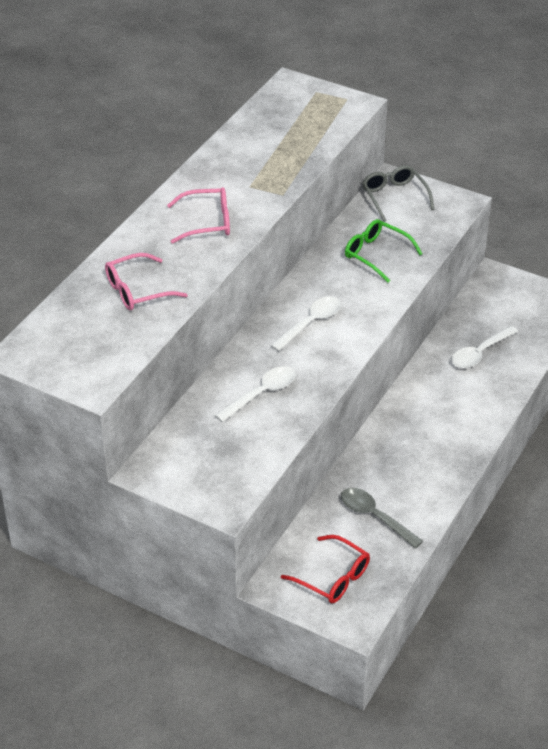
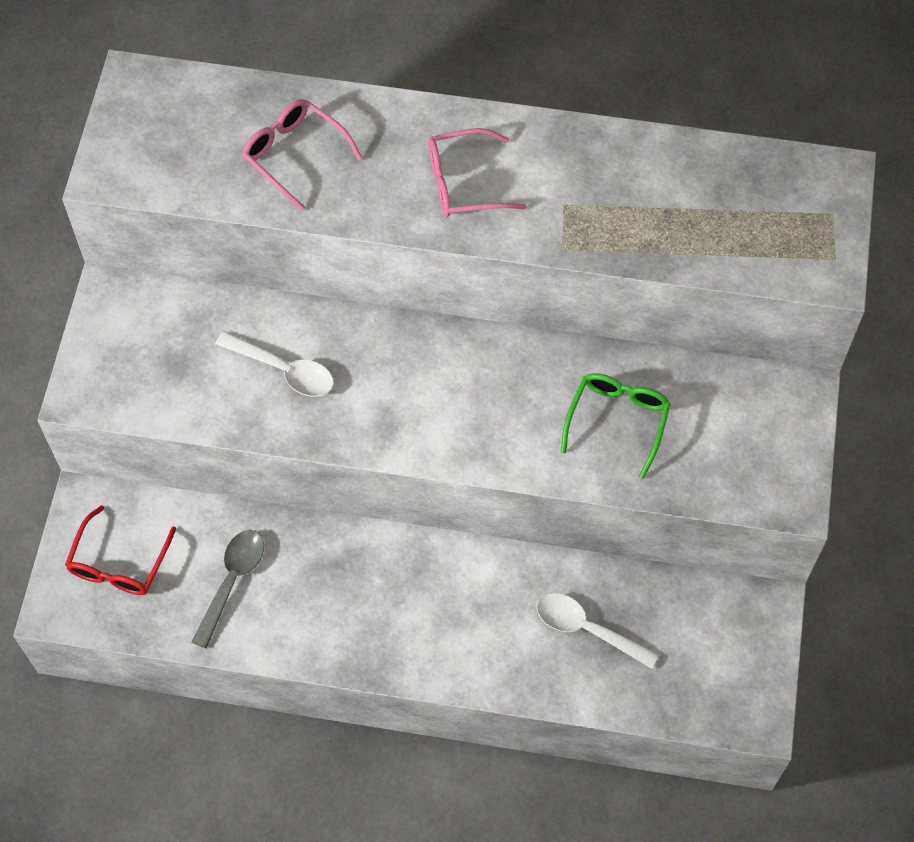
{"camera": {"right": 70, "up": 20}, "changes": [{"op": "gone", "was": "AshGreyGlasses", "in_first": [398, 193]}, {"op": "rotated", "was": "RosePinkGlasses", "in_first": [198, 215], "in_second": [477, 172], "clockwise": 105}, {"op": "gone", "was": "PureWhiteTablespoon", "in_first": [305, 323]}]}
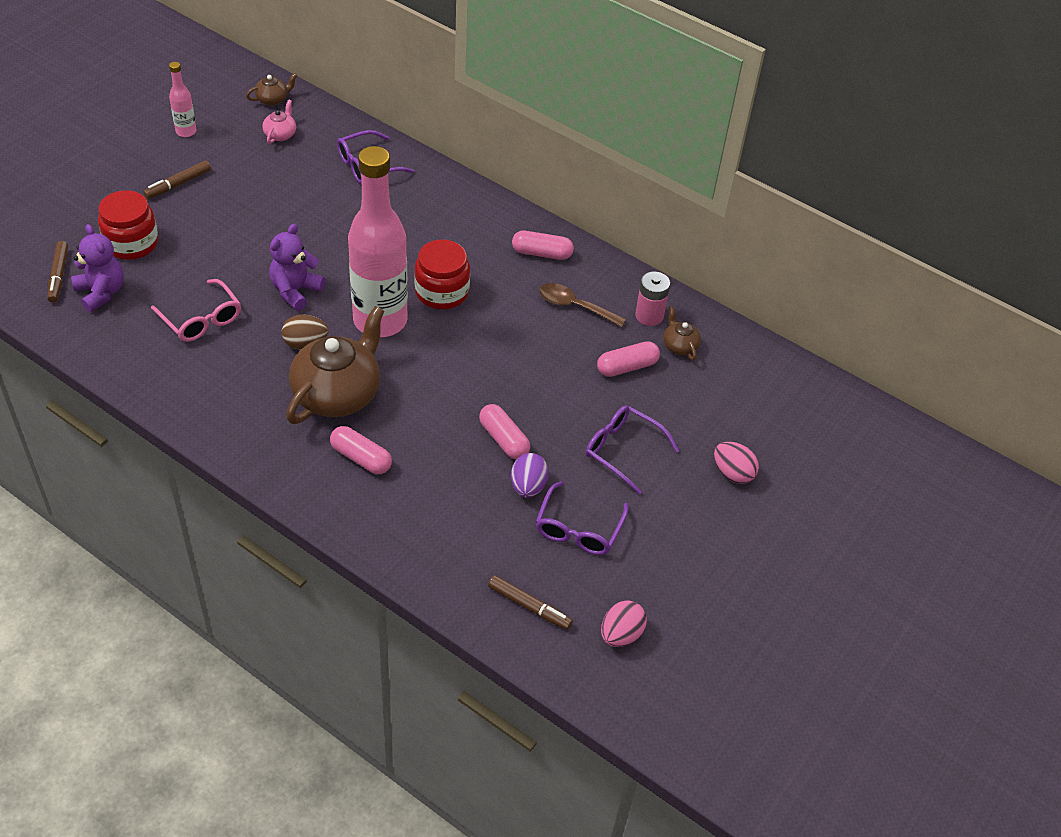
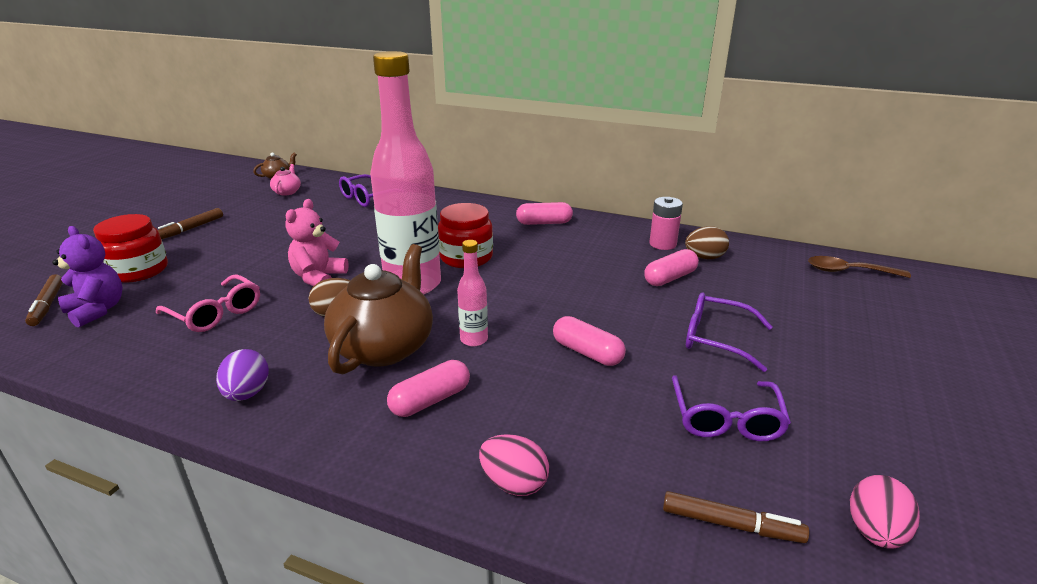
{"camera": {"right": -10, "up": -20}, "changes": [{"op": "shifted", "was": "RosePinkBottle", "in_first": [183, 99], "in_second": [472, 293]}, {"op": "repainted", "was": "PurpleTeddyBear", "now": "RosePinkTeddyBear", "in_first": [297, 267], "in_second": [317, 242]}, {"op": "shifted", "was": "RussetTablespoon", "in_first": [582, 305], "in_second": [859, 267]}, {"op": "swapped", "was": "RussetChinaTeapot", "now": "RussetEggShape", "in_first": [682, 333], "in_second": [707, 242]}, {"op": "rotated", "was": "RosePinkPillShape", "in_first": [361, 450], "in_second": [428, 388], "clockwise": -60}, {"op": "shifted", "was": "RosePinkEggShape", "in_first": [736, 463], "in_second": [514, 465]}, {"op": "shifted", "was": "PurpleEggShape", "in_first": [530, 475], "in_second": [242, 375]}]}
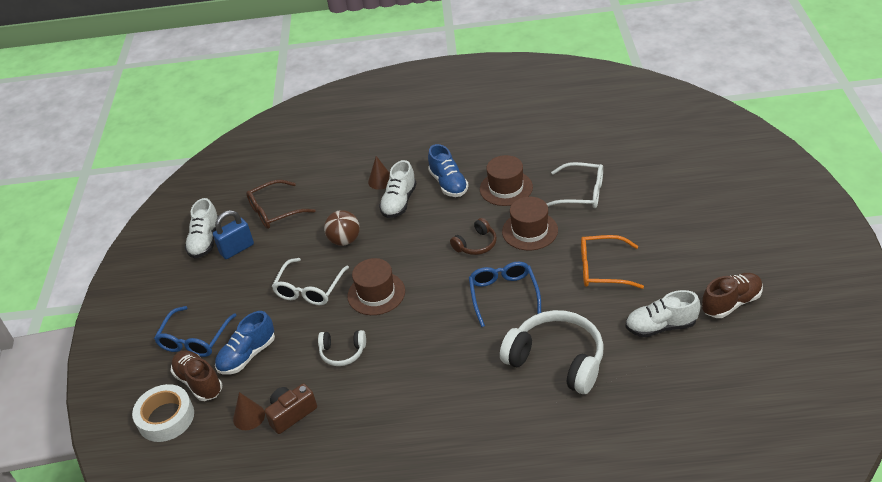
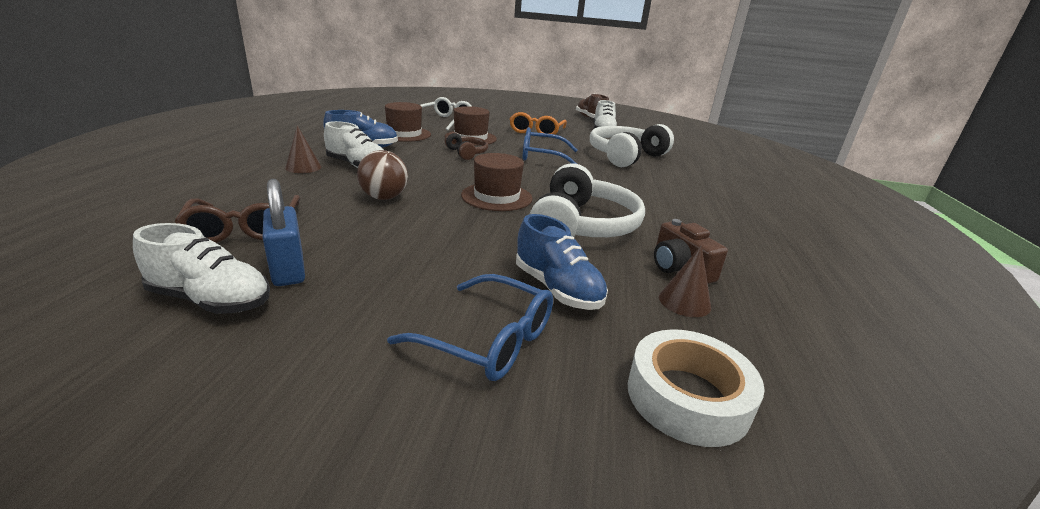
{"camera": {"right": -85, "up": -15}, "changes": [{"op": "gone", "was": "PureWhiteGlasses", "in_first": [310, 281]}, {"op": "scaled", "was": "PureWhiteHeadphones", "in_first": [342, 348], "in_second": [587, 200], "ratio": 1.96}, {"op": "gone", "was": "RussetShoe", "in_first": [197, 375]}]}
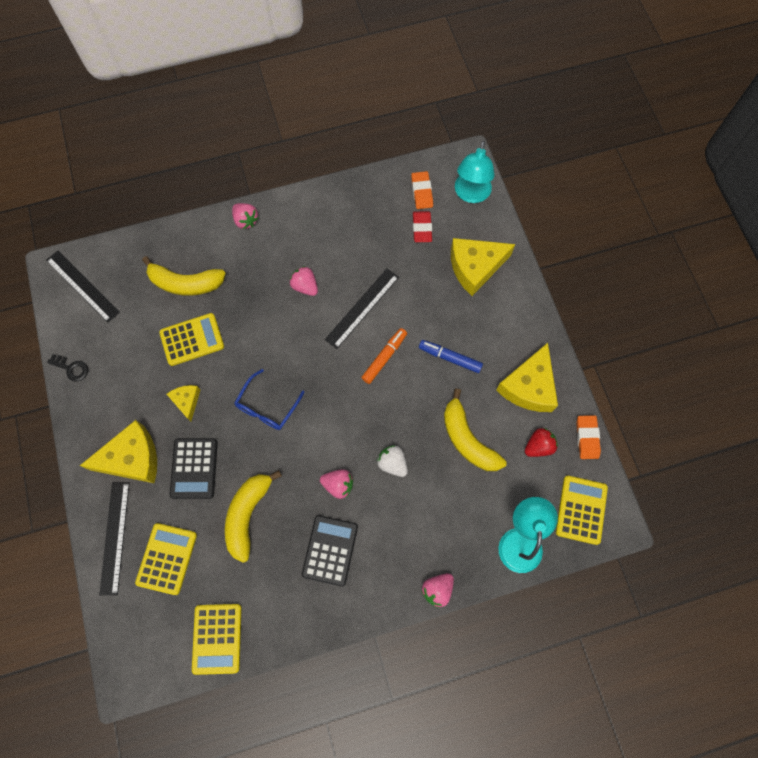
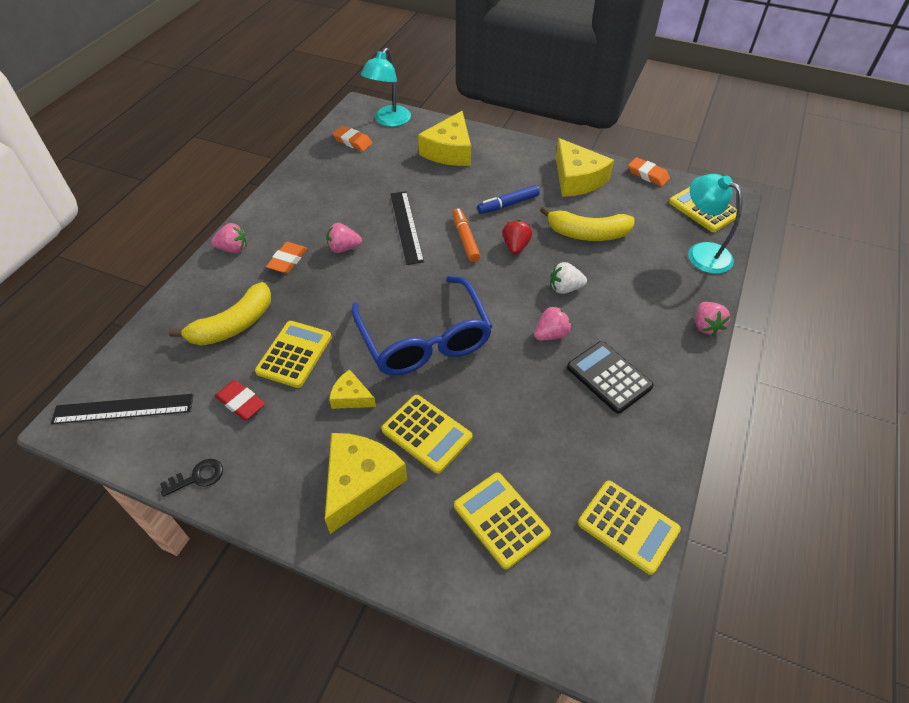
{"camera": {"right": -50, "up": -20}, "changes": [{"op": "rotated", "was": "AquaDeskLamp", "in_first": [475, 172], "in_second": [386, 87], "clockwise": 60}, {"op": "shifted", "was": "ScarletPencilEraser", "in_first": [422, 226], "in_second": [240, 400]}, {"op": "scaled", "was": "RoyalBlueGlasses", "in_first": [269, 399], "in_second": [422, 325], "ratio": 1.84}, {"op": "shifted", "was": "ScarletStrawberry", "in_first": [541, 442], "in_second": [518, 237]}, {"op": "repainted", "was": "JetBlackAddingMachine", "now": "YellowAddingMachine", "in_first": [194, 468], "in_second": [426, 434]}, {"op": "gone", "was": "YellowToyBanana", "in_first": [253, 516]}, {"op": "gone", "was": "JetBlackMeasuringStick", "in_first": [114, 539]}, {"op": "new", "now": "OrangeColouredPencilEraser", "in_second": [286, 258]}]}
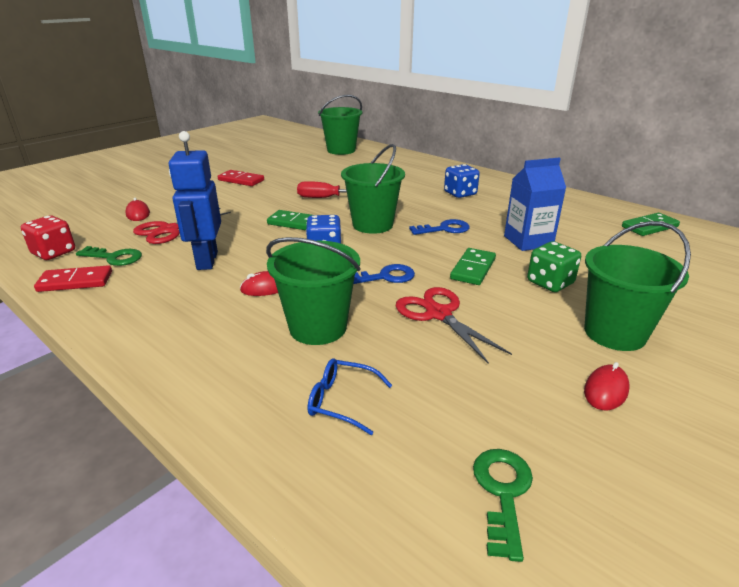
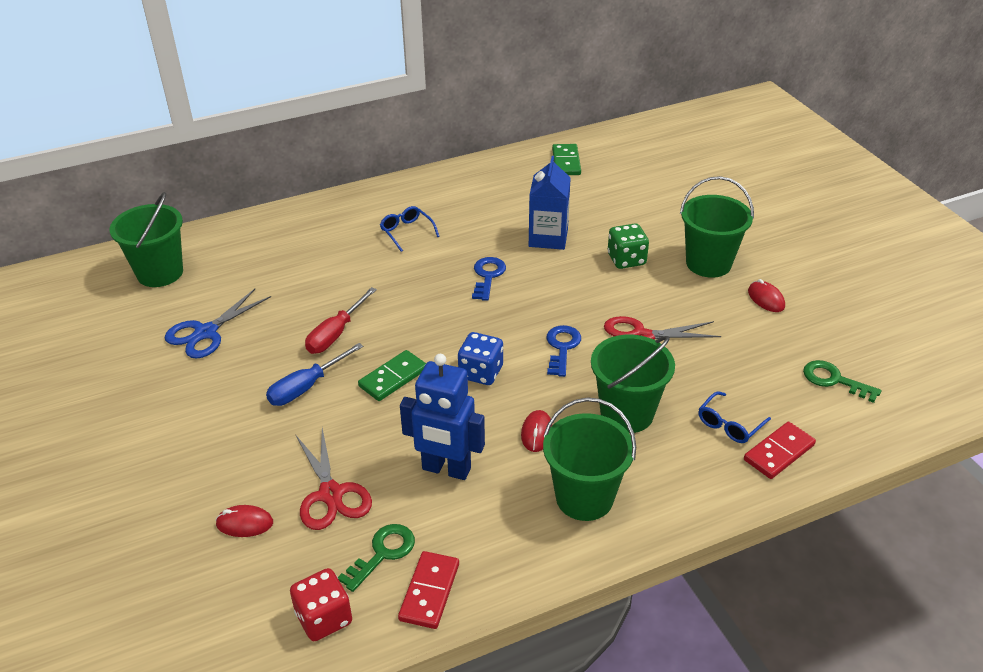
{"camera": {"right": -65, "up": 10}, "changes": [{"op": "shifted", "was": "EmeraldPail", "in_first": [373, 189], "in_second": [589, 459]}, {"op": "swapped", "was": "RoyalBlueDie", "now": "RoyalBlueGlasses", "in_first": [462, 181], "in_second": [410, 229]}, {"op": "shifted", "was": "ScarletDomino", "in_first": [241, 178], "in_second": [780, 450]}, {"op": "gone", "was": "EmeraldDomino", "in_first": [473, 266]}, {"op": "new", "now": "RoyalBluePairOfScissors", "in_second": [218, 324]}, {"op": "new", "now": "RoyalBlueFlatScrewdriver", "in_second": [314, 374]}]}
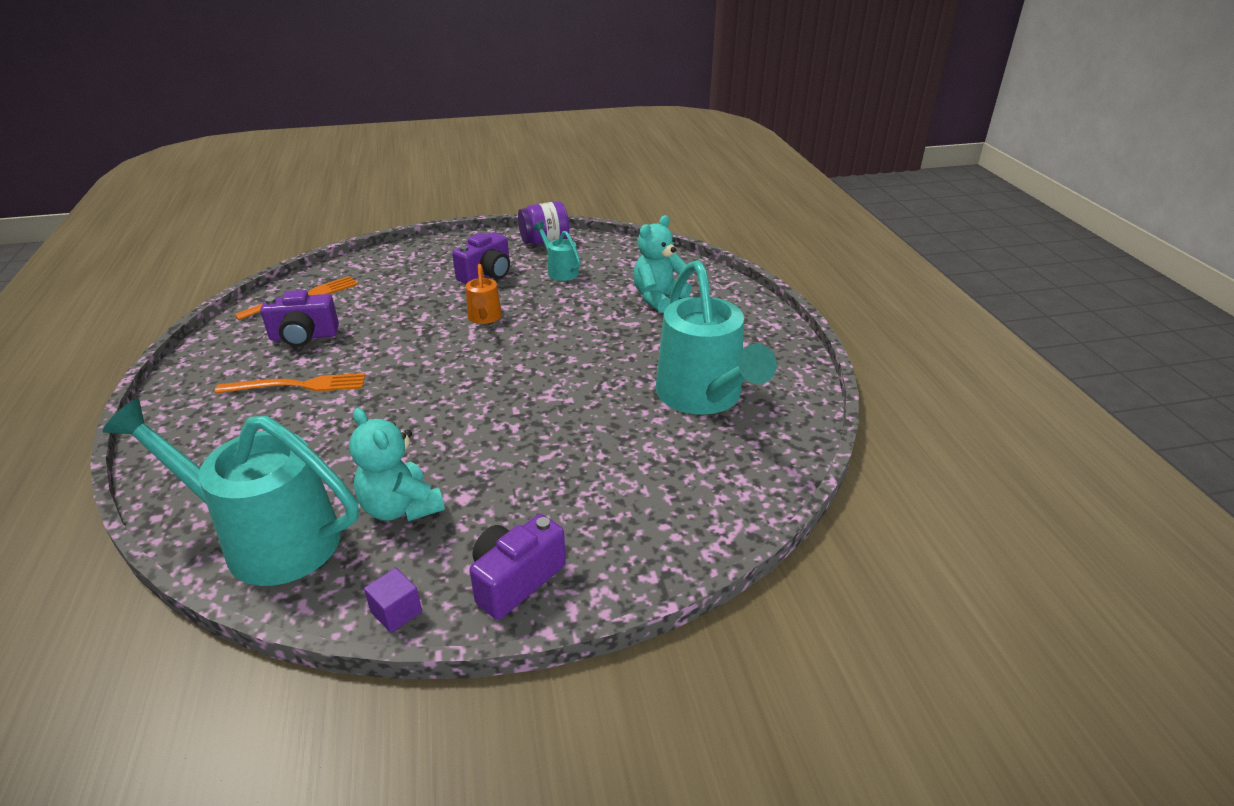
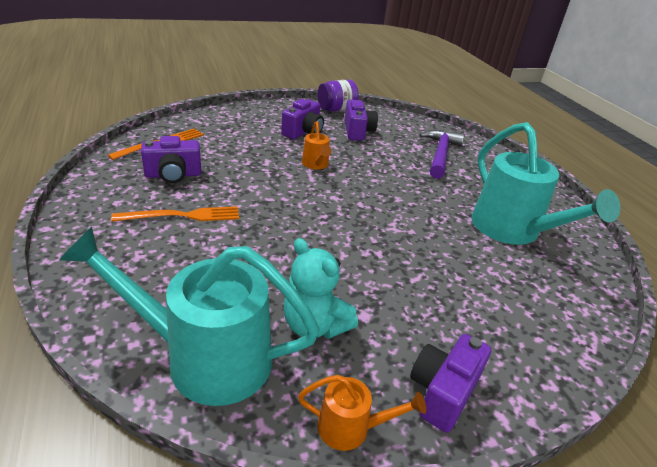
{"camera": {"right": -10, "up": 0}, "changes": [{"op": "swapped", "was": "AquaTeddyBear", "now": "PurpleCarpenter'sHammer", "in_first": [662, 264], "in_second": [442, 154]}, {"op": "swapped", "was": "AquaWateringPot", "now": "PurplePhotoCamera", "in_first": [557, 251], "in_second": [361, 120]}, {"op": "swapped", "was": "PurpleBlock", "now": "OrangeColouredWateringPot", "in_first": [393, 600], "in_second": [362, 413]}]}
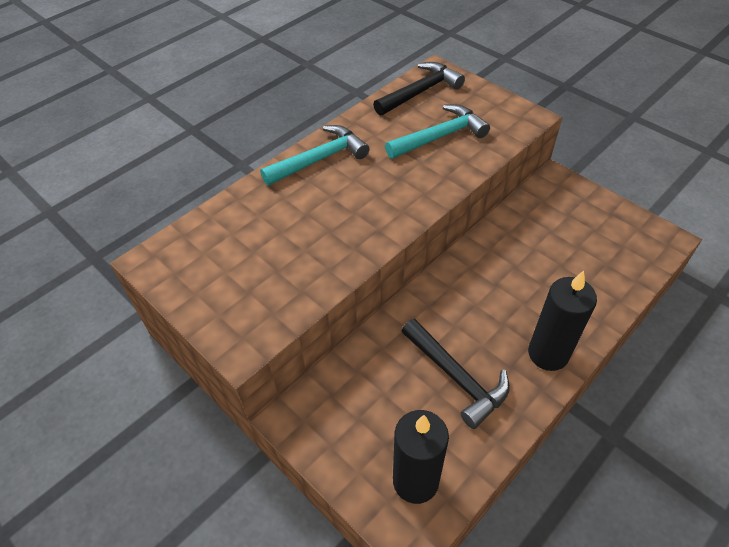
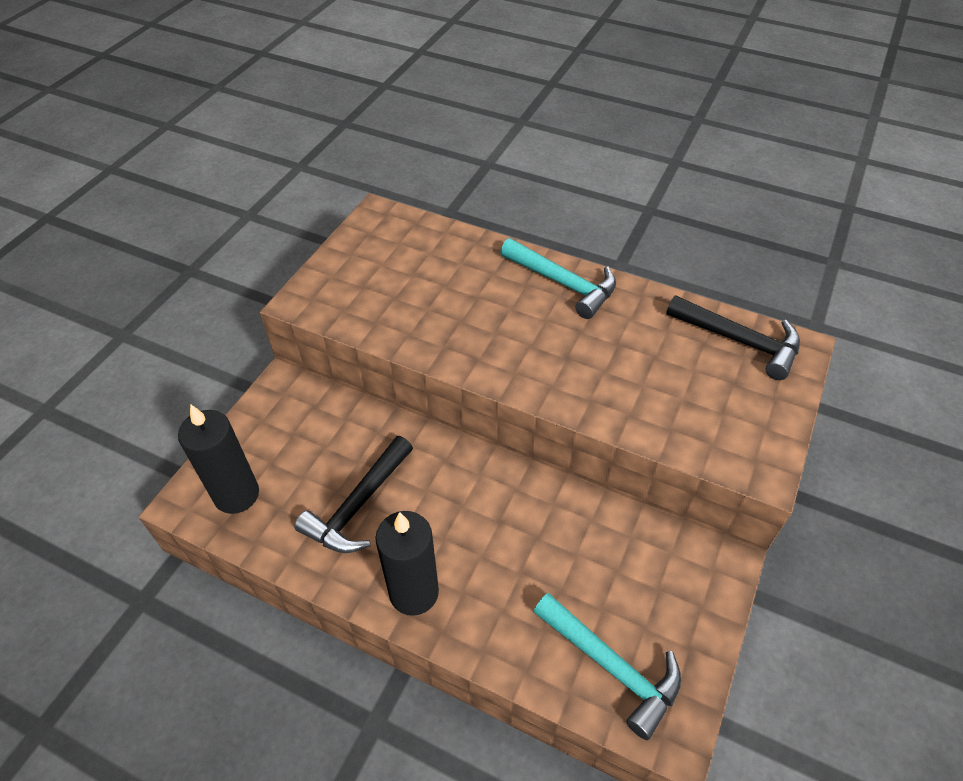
{"camera": {"right": 70, "up": 0}, "changes": [{"op": "shifted", "was": "AquaCarpenter'sHammer", "in_first": [437, 131], "in_second": [607, 666]}]}
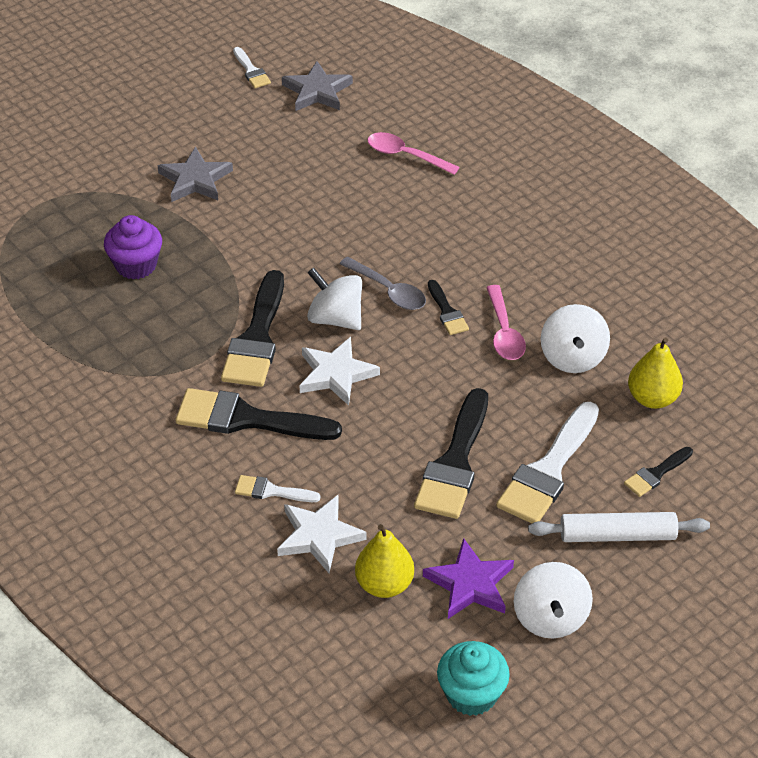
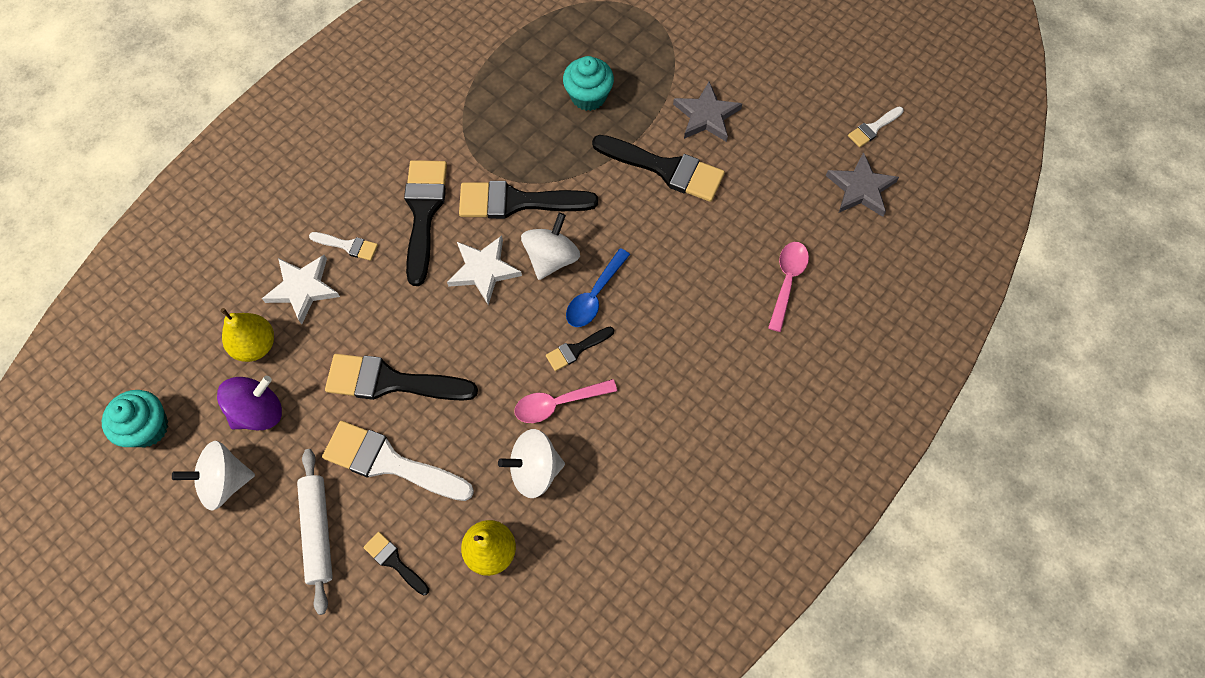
{"camera": {"right": 80, "up": 20}, "changes": [{"op": "repainted", "was": "PurpleCupcake", "now": "AquaCupcake", "in_first": [133, 247], "in_second": [588, 83]}, {"op": "repainted", "was": "AshGreyTablespoon", "now": "RoyalBlueTablespoon", "in_first": [383, 283], "in_second": [598, 287]}, {"op": "rotated", "was": "PureWhiteBrush", "in_first": [277, 488], "in_second": [343, 246], "clockwise": 105}, {"op": "swapped", "was": "PurpleFivePointedStar", "now": "PurpleToyTop", "in_first": [468, 578], "in_second": [249, 403]}, {"op": "new", "now": "JetBlackBrush", "in_second": [658, 168]}]}
